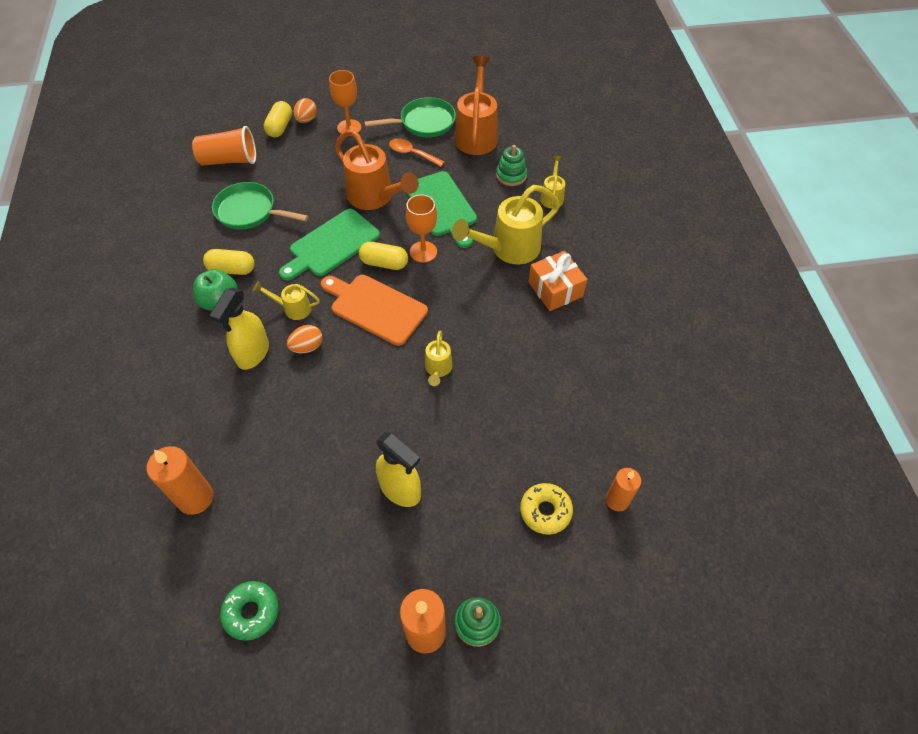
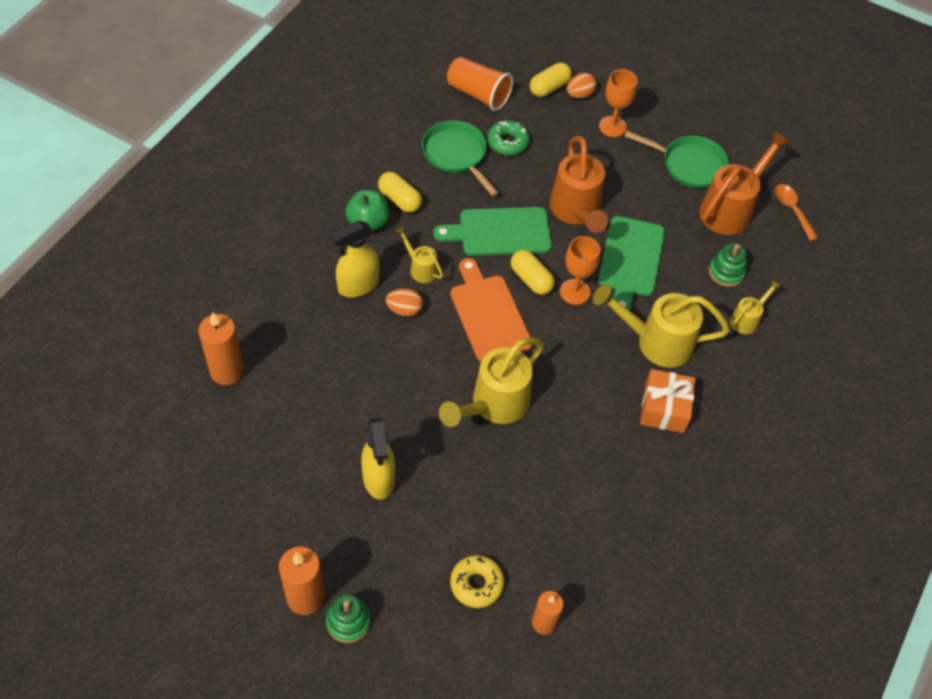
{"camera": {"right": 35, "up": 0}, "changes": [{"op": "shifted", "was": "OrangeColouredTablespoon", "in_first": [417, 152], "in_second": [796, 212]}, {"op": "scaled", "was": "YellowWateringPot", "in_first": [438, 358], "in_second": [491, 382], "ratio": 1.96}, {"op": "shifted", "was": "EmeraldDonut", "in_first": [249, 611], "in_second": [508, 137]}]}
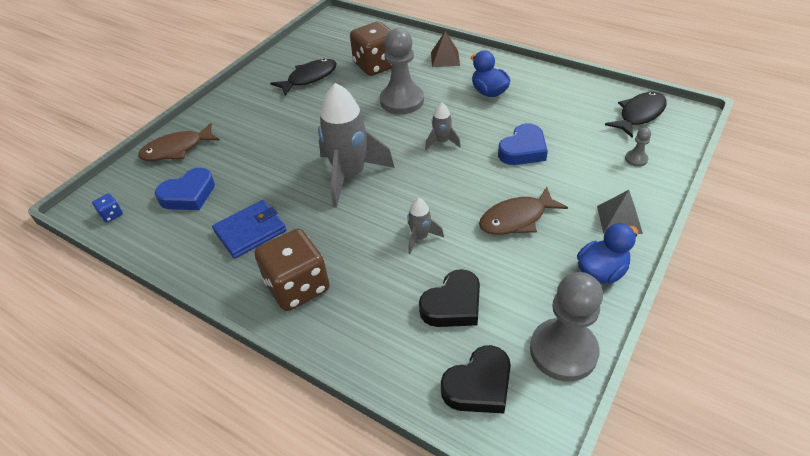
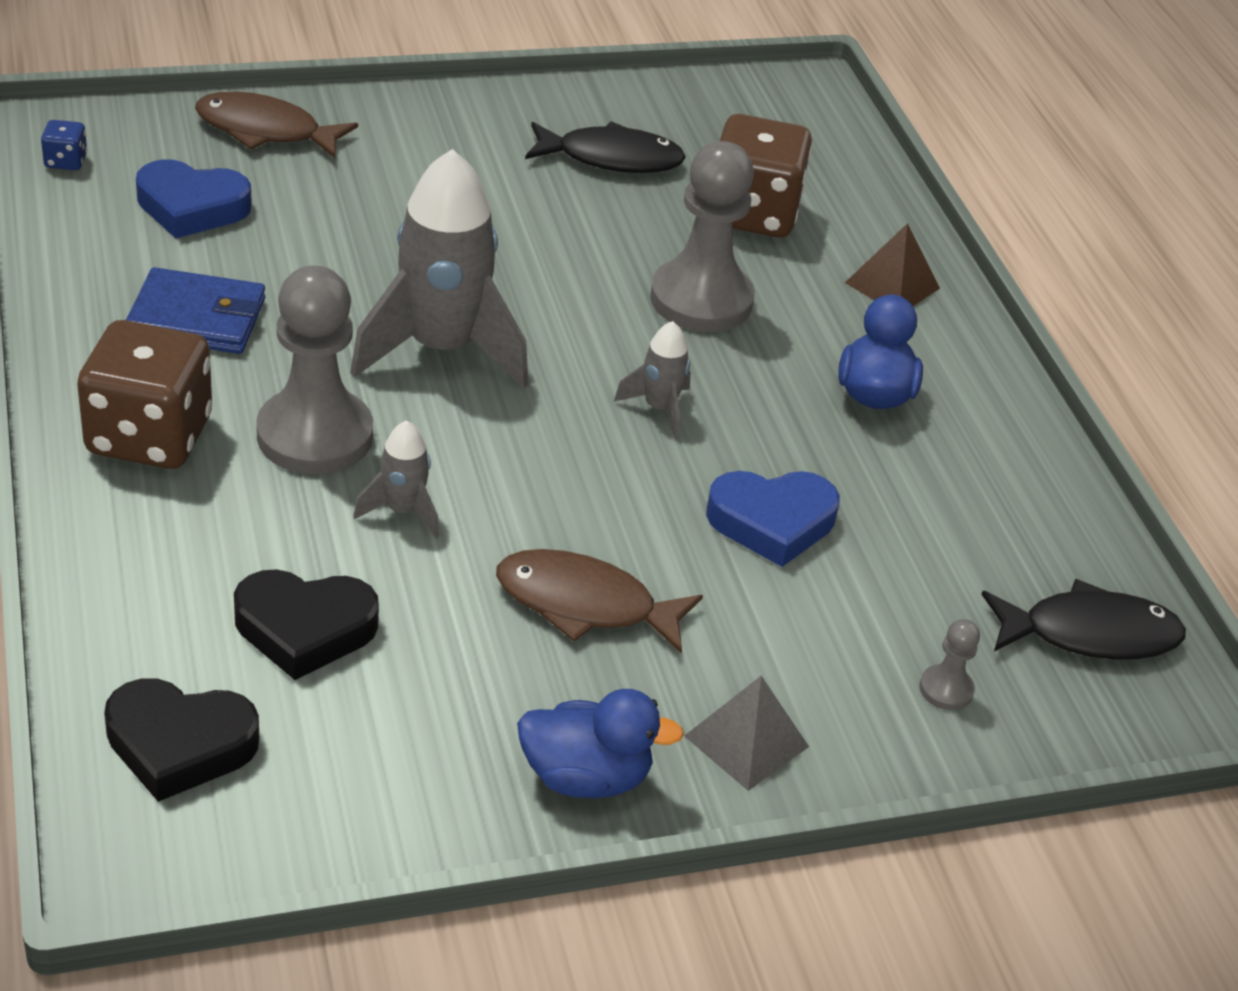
{"camera": {"right": 35, "up": -5}, "changes": [{"op": "shifted", "was": "AshGreyPawn", "in_first": [566, 326], "in_second": [314, 369]}]}
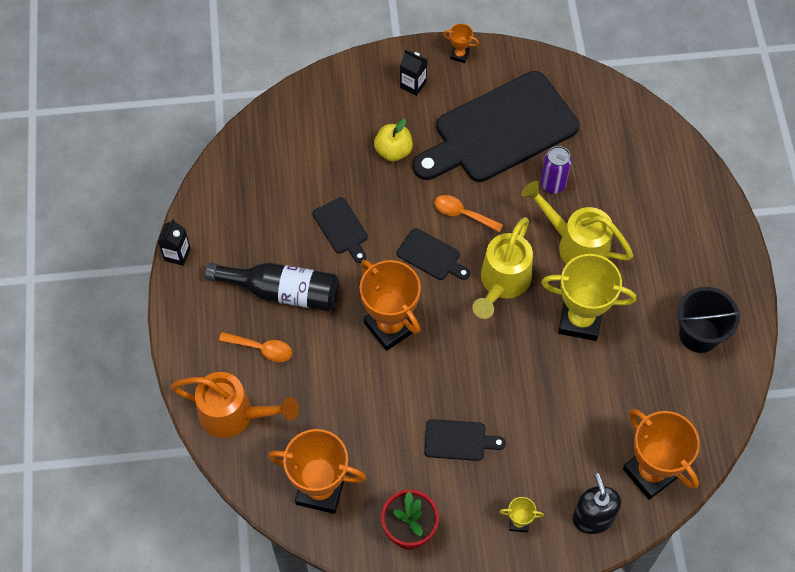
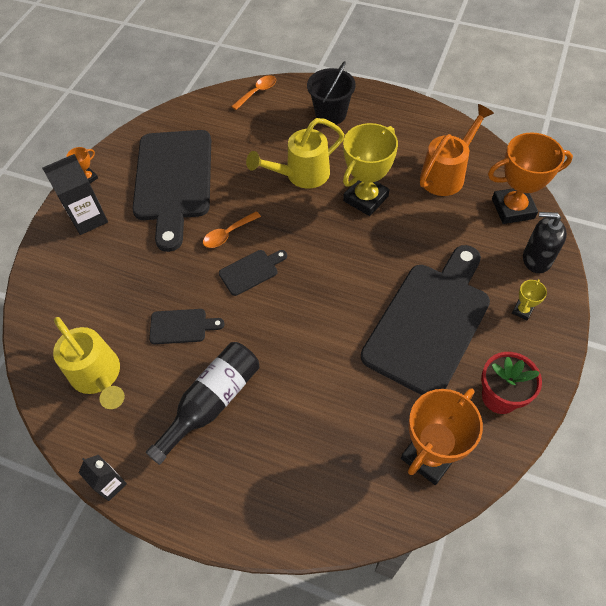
{"camera": {"right": -60, "up": -5}, "changes": [{"op": "scaled", "was": "JetBlackJuiceCarton", "in_first": [413, 72], "in_second": [75, 194], "ratio": 1.66}, {"op": "gone", "was": "YellowApple", "in_first": [393, 140]}, {"op": "gone", "was": "PurpleCan", "in_first": [556, 170]}, {"op": "shifted", "was": "YellowWateringPot", "in_first": [502, 268], "in_second": [89, 363]}, {"op": "gone", "was": "OrangeColouredAwardCup", "in_first": [390, 305]}, {"op": "shifted", "was": "JetBlackPail", "in_first": [709, 320], "in_second": [331, 93]}, {"op": "shifted", "was": "OrangeColouredTablespoon", "in_first": [255, 347], "in_second": [253, 92]}, {"op": "shifted", "was": "OrangeColouredWateringPot", "in_first": [235, 405], "in_second": [457, 150]}, {"op": "scaled", "was": "JetBlackChoppingBoard", "in_first": [465, 440], "in_second": [425, 320], "ratio": 2.36}]}
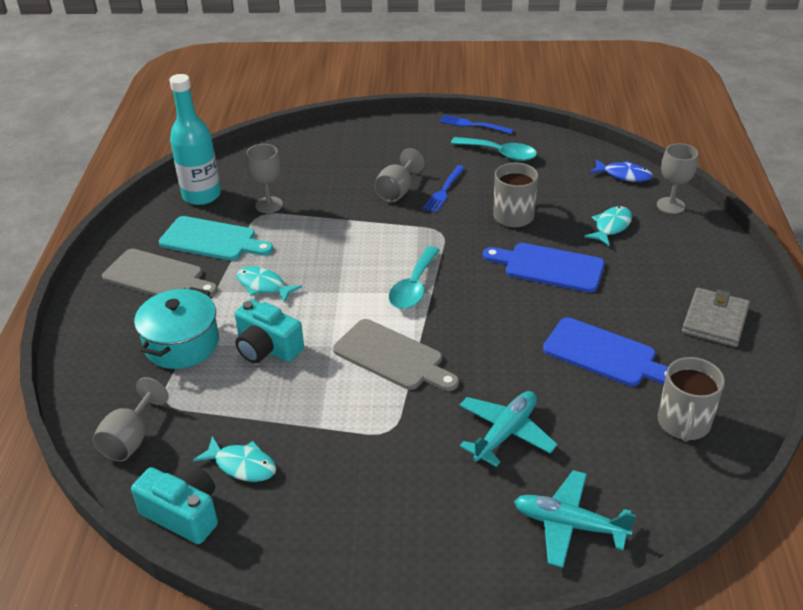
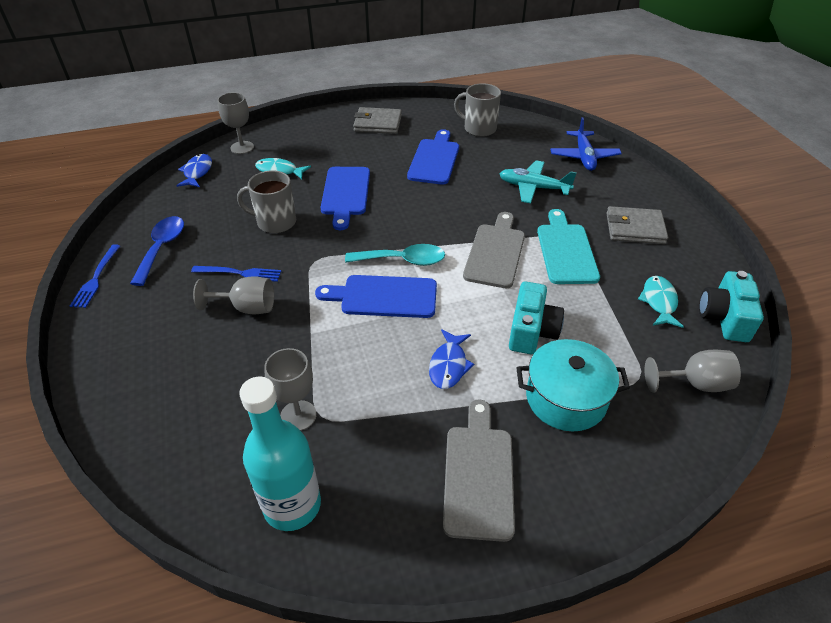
{"camera": {"right": -110, "up": 5}, "changes": [{"op": "repainted", "was": "AquaTablespoon", "now": "RoyalBlueTablespoon", "in_first": [494, 149], "in_second": [157, 251]}, {"op": "shifted", "was": "AquaChoppingBoard", "in_first": [216, 238], "in_second": [568, 246]}, {"op": "repainted", "was": "AquaToyFish", "now": "RoyalBlueToyFish", "in_first": [269, 285], "in_second": [451, 359]}, {"op": "rotated", "was": "AshGreyTeaMug", "in_first": [691, 399], "in_second": [477, 110], "clockwise": -150}, {"op": "repainted", "was": "AquaPlane", "now": "RoyalBluePlane", "in_first": [575, 519], "in_second": [586, 144]}, {"op": "new", "now": "AshGreyBillfold", "in_second": [637, 225]}, {"op": "new", "now": "RoyalBlueChoppingBoard", "in_second": [376, 296]}]}
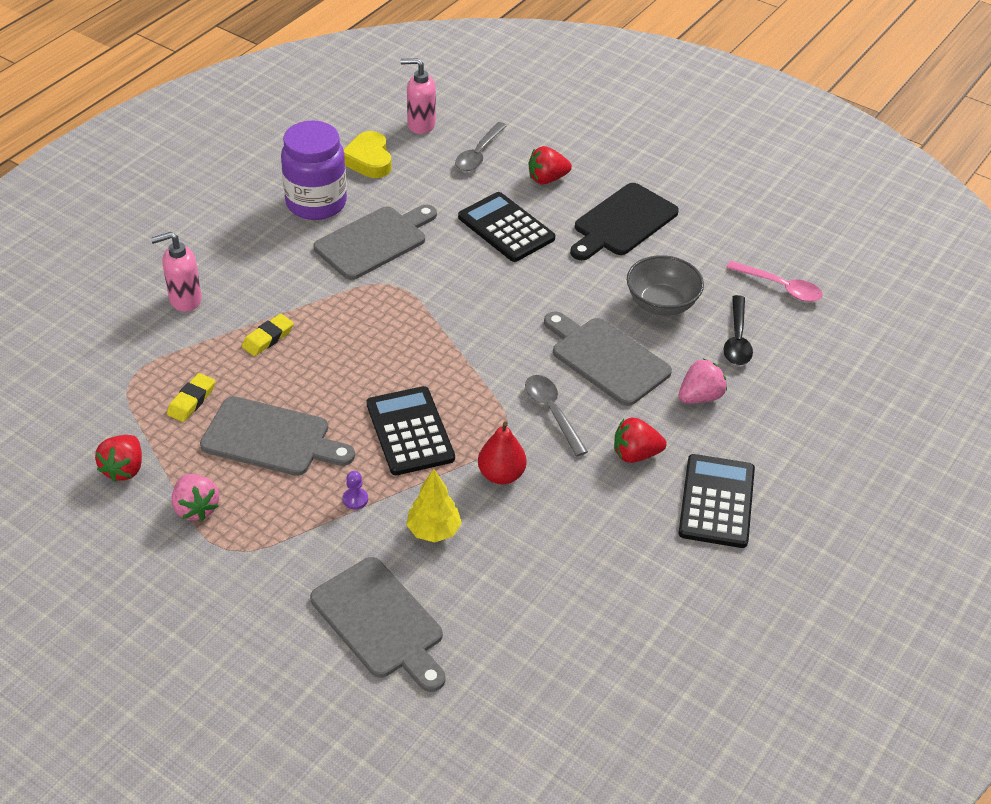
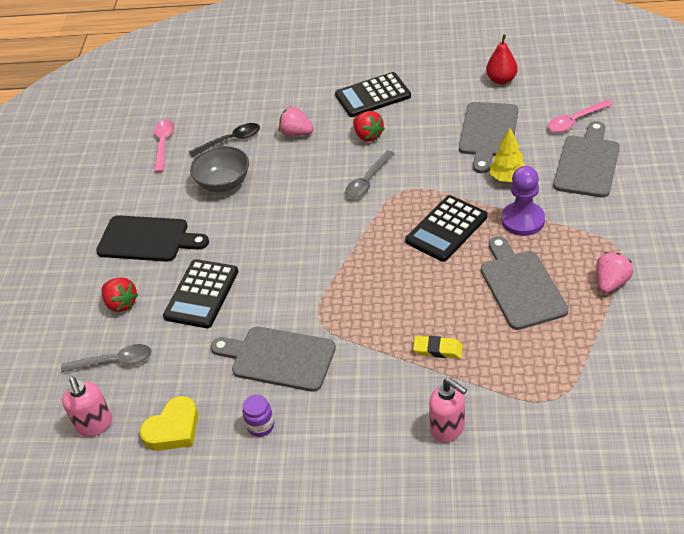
{"camera": {"right": -115, "up": 0}, "changes": [{"op": "scaled", "was": "PurpleJamJar", "in_first": [314, 170], "in_second": [258, 416], "ratio": 0.45}, {"op": "shifted", "was": "AshGreyChoppingBoard", "in_first": [608, 358], "in_second": [488, 137]}, {"op": "gone", "was": "YellowPencilEraser", "in_first": [191, 397]}, {"op": "shifted", "was": "ScarletToyPear", "in_first": [502, 452], "in_second": [502, 59]}, {"op": "gone", "was": "ScarletStrawberry", "in_first": [118, 458]}, {"op": "scaled", "was": "PurplePawn", "in_first": [355, 490], "in_second": [523, 201], "ratio": 2.34}, {"op": "new", "now": "RosePinkTablespoon", "in_second": [580, 116]}]}
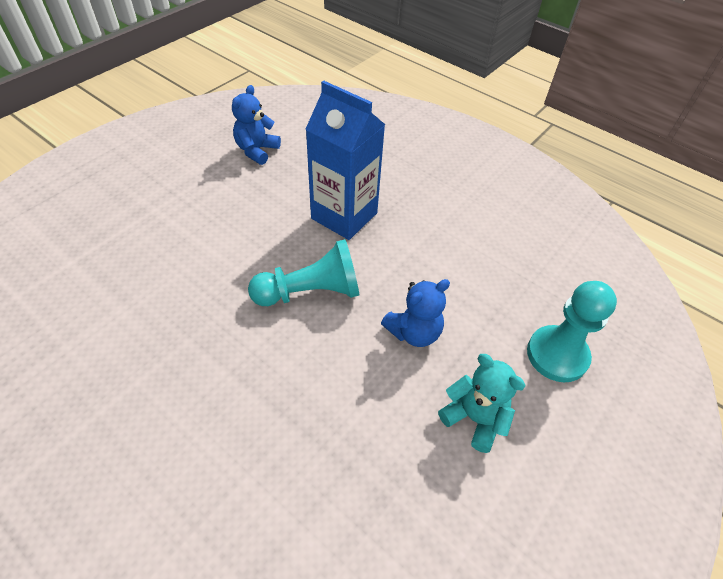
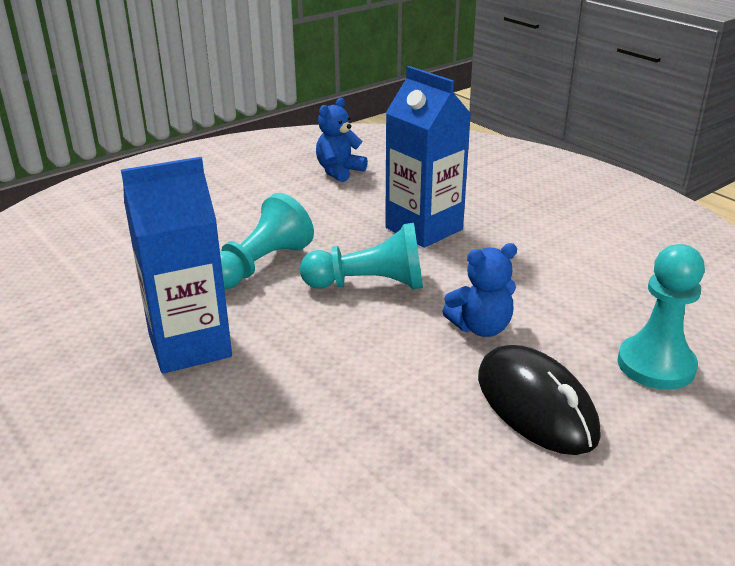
{"camera": {"right": 15, "up": -20}, "changes": [{"op": "swapped", "was": "AquaTeddyBear", "now": "JetBlackPcMouse", "in_first": [482, 403], "in_second": [539, 400]}, {"op": "new", "now": "RoyalBlueJuiceCarton", "in_second": [176, 265]}, {"op": "new", "now": "AquaPawn", "in_second": [267, 241]}]}
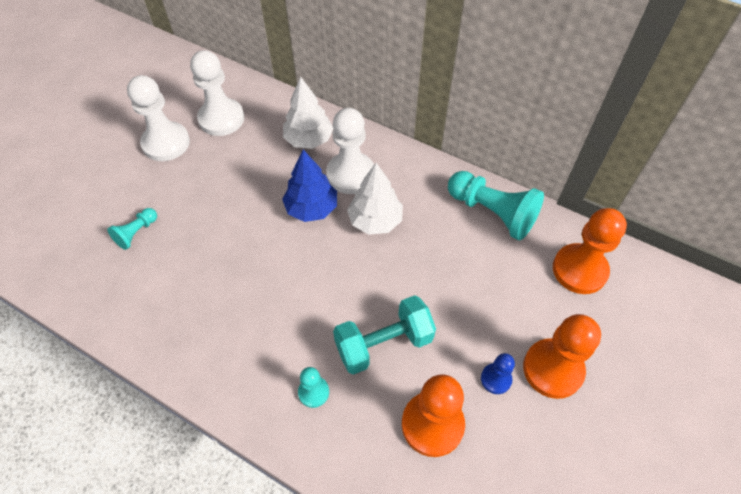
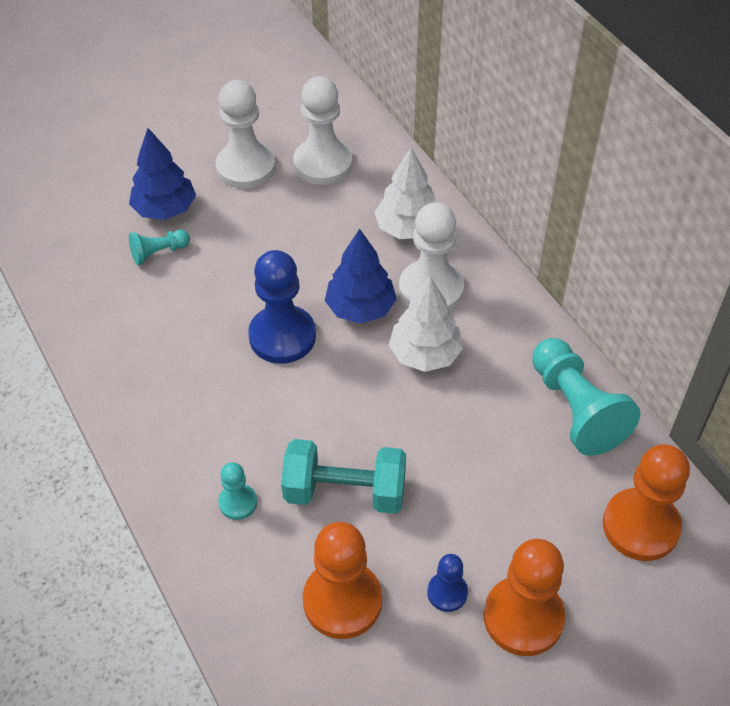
{"camera": {"right": 30, "up": -5}, "changes": [{"op": "new", "now": "RoyalBlueToyTree", "in_second": [162, 174]}, {"op": "new", "now": "RoyalBluePawn", "in_second": [282, 307]}]}
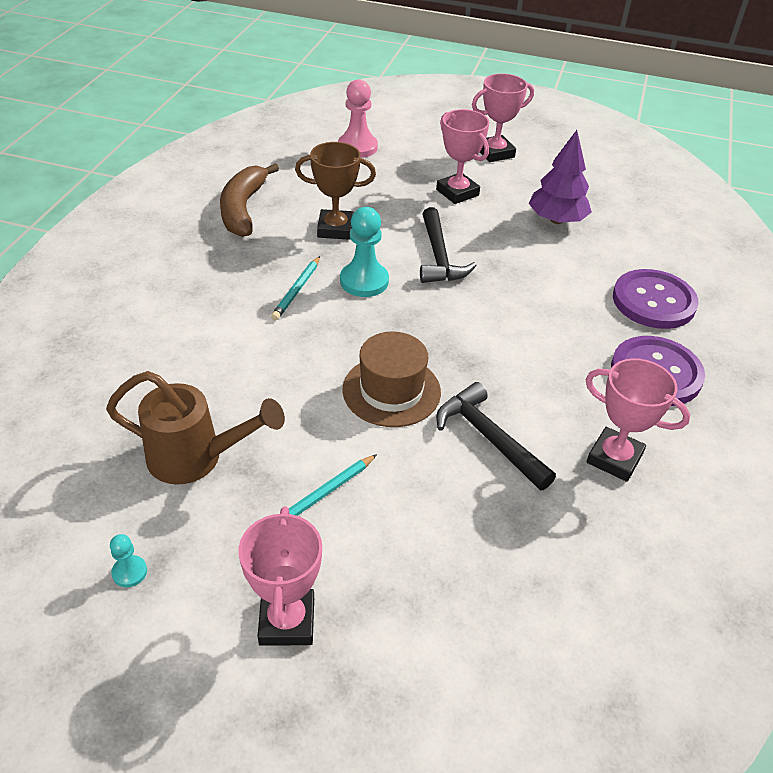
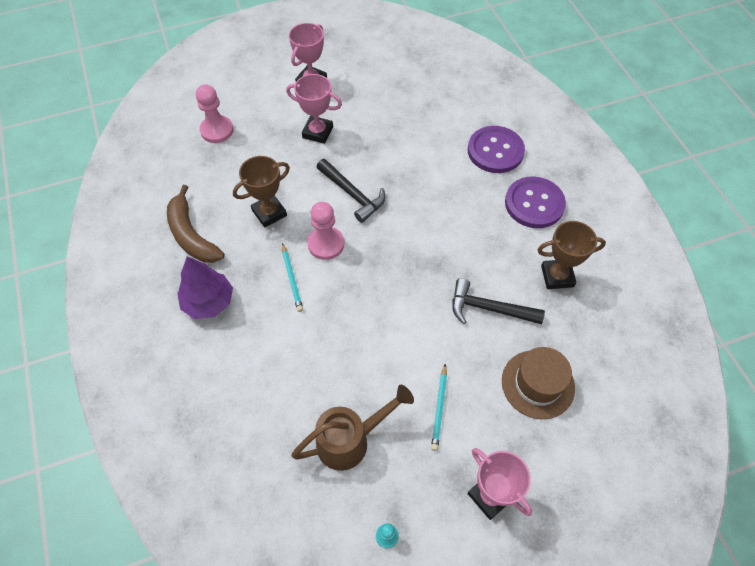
{"camera": {"right": -35, "up": 15}, "changes": [{"op": "shifted", "was": "PurpleToyTree", "in_first": [560, 177], "in_second": [205, 288]}, {"op": "repainted", "was": "AquaPawn", "now": "RosePinkPawn", "in_first": [364, 252], "in_second": [325, 231]}, {"op": "shifted", "was": "RussetTallHat", "in_first": [391, 379], "in_second": [538, 383]}, {"op": "repainted", "was": "RosePinkAwardCup", "now": "RussetAwardCup", "in_first": [638, 420], "in_second": [571, 255]}]}
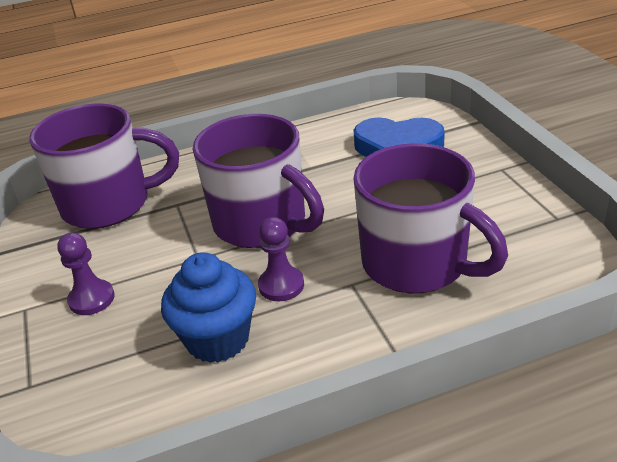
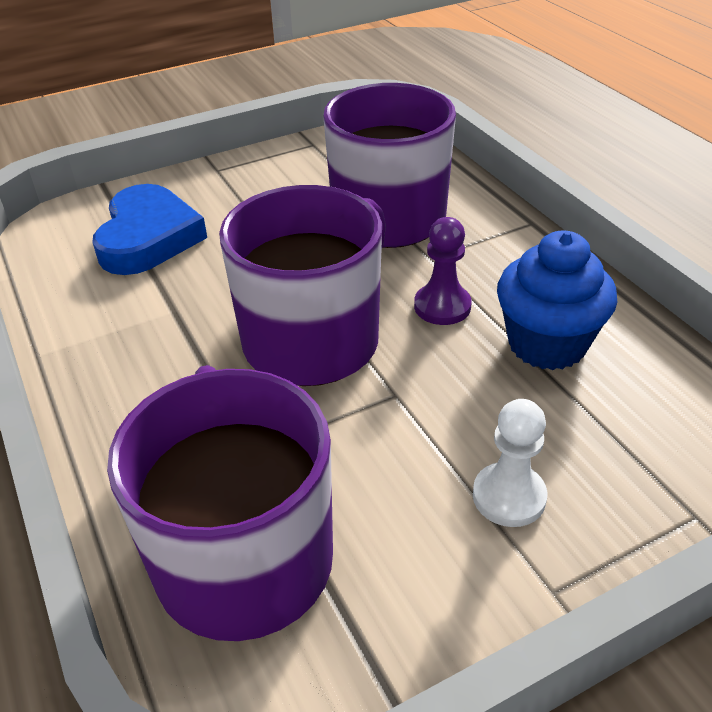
{"camera": {"right": -100, "up": 5}, "changes": [{"op": "repainted", "was": "PurplePawn", "now": "PureWhitePawn", "in_first": [86, 273], "in_second": [510, 463]}]}
